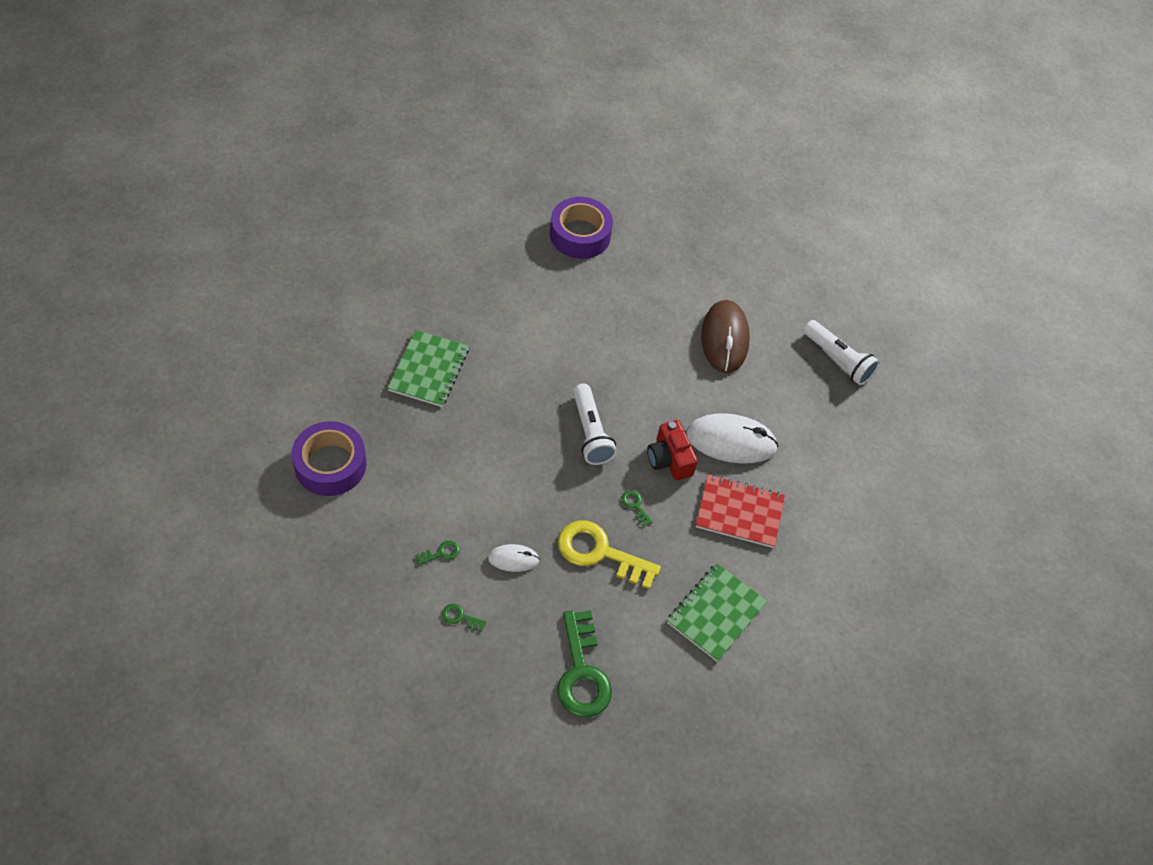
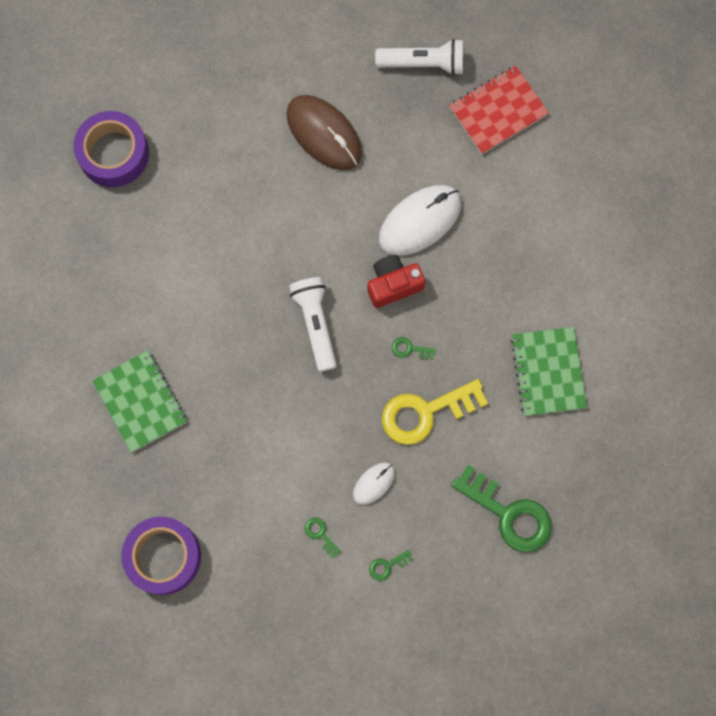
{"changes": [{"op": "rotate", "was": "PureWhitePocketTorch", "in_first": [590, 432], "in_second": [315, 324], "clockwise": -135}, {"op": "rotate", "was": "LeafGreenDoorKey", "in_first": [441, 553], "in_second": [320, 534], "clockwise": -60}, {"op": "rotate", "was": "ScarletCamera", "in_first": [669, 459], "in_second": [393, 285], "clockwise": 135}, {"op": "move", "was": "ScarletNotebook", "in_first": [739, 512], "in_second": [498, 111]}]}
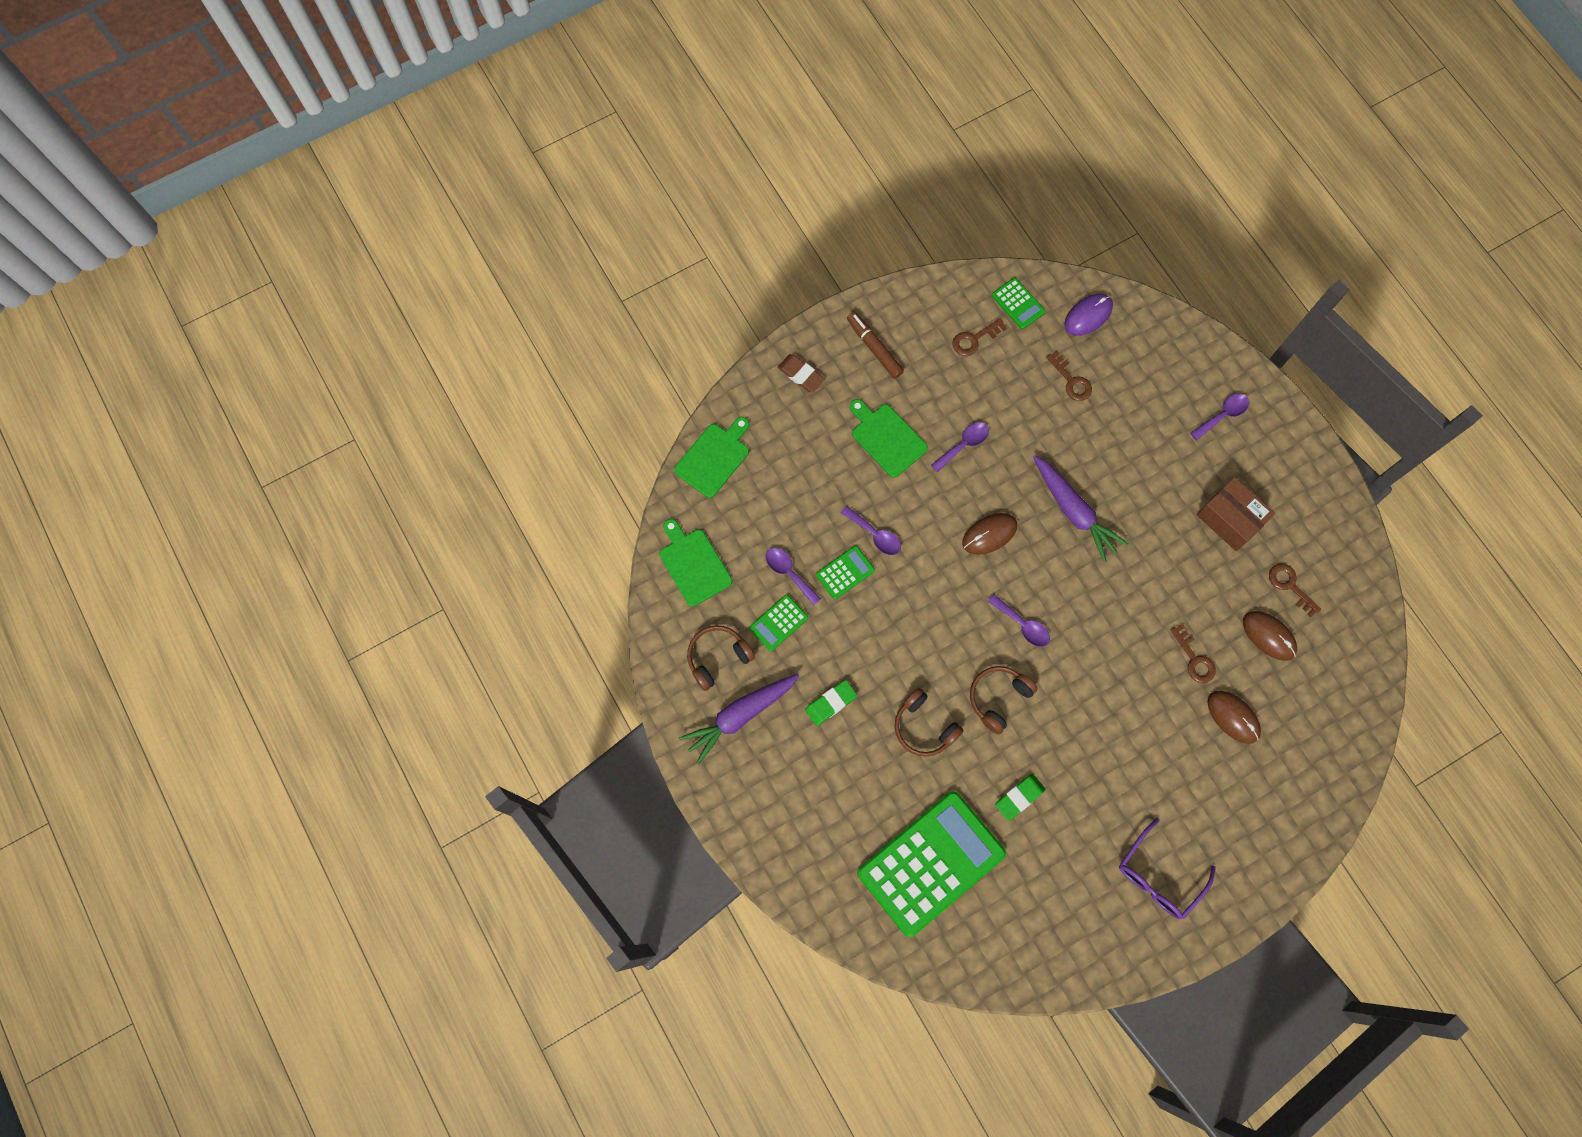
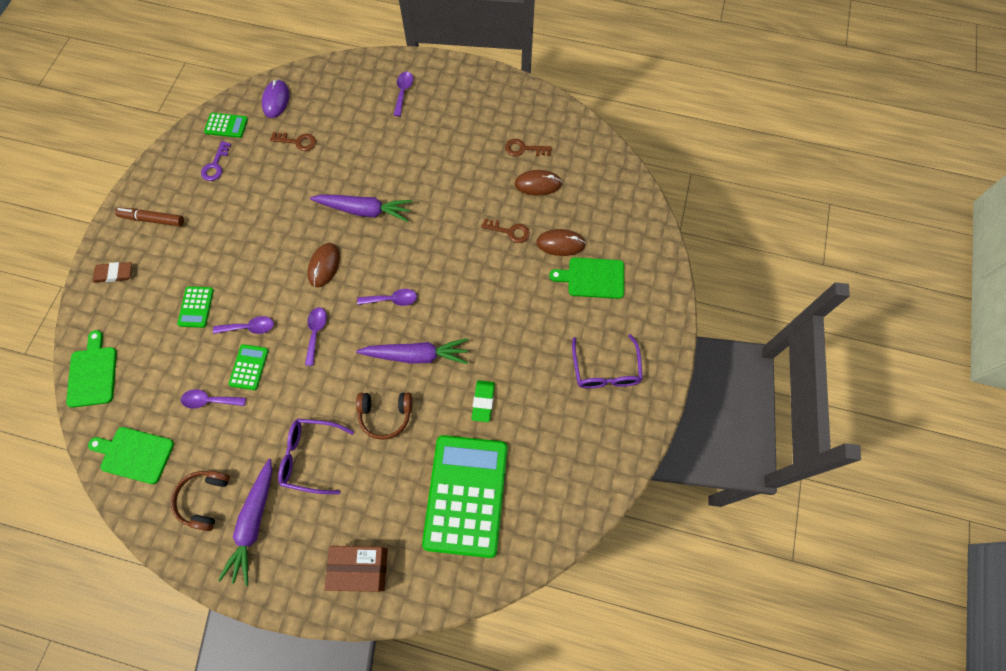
{"changes": [{"op": "move", "was": "LeafGreenAddingMachine", "in_first": [778, 623], "in_second": [196, 307]}, {"op": "recolor", "was": "DarkBrownDoorKey", "now": "RoyalPurpleDoorKey", "in_first": [974, 339], "in_second": [215, 165]}, {"op": "replace", "was": "LeafGreenGumEraser", "now": "RoyalPurpleSpectacles", "in_first": [831, 703], "in_second": [310, 457]}, {"op": "move", "was": "RoyalPurpleTeaspoon", "in_first": [963, 445], "in_second": [316, 332]}, {"op": "move", "was": "DarkBrownBox", "in_first": [1229, 519], "in_second": [360, 568]}, {"op": "replace", "was": "DarkBrownHeadset", "now": "RoyalPurpleCarrot", "in_first": [998, 698], "in_second": [416, 355]}, {"op": "move", "was": "LeafGreenBreadBoard", "in_first": [886, 438], "in_second": [592, 278]}]}
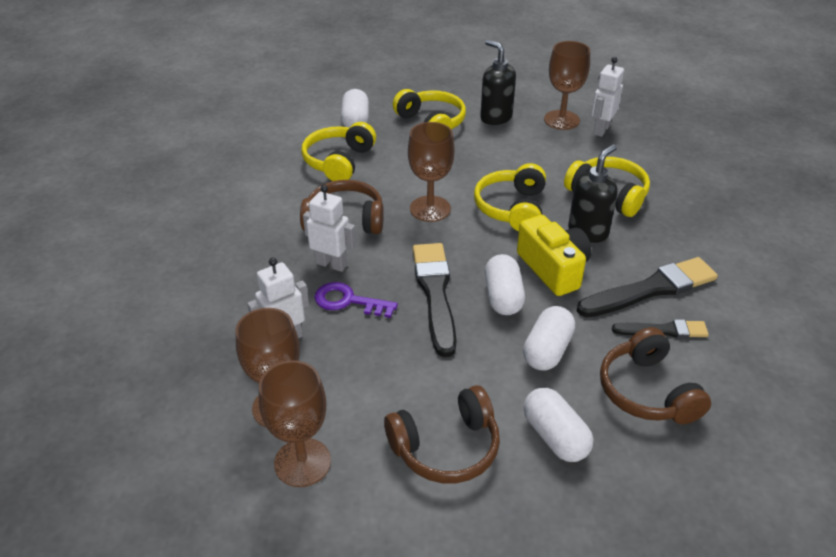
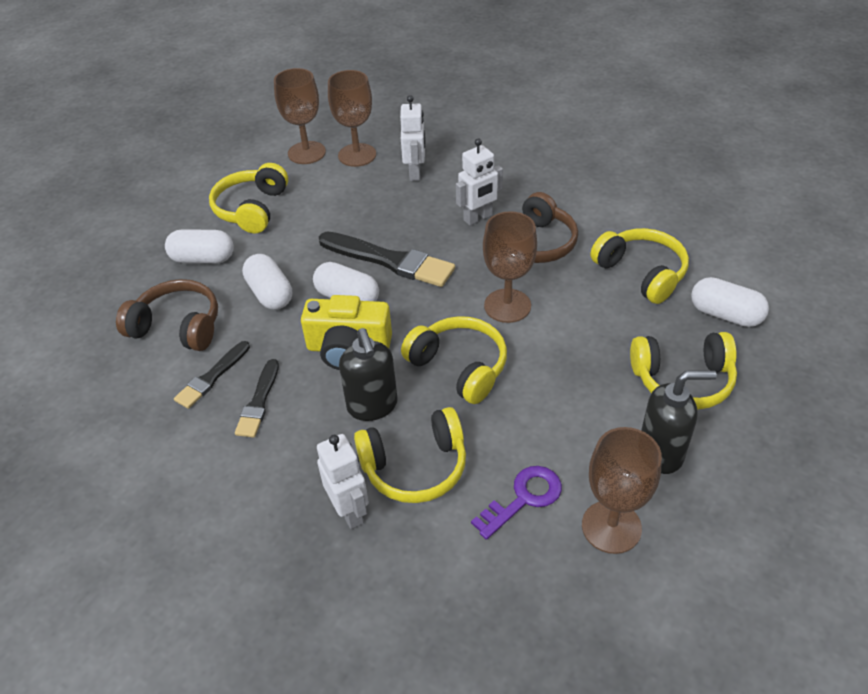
{"changes": [{"op": "recolor", "was": "DarkBrownHeadset", "now": "BrightYellowHeadset", "in_first": [446, 447], "in_second": [252, 209]}, {"op": "resize", "was": "BlackPaintBrush", "in_first": [650, 289], "in_second": [259, 401], "ratio": 0.58}, {"op": "move", "was": "PureWhiteRobot", "in_first": [601, 130], "in_second": [350, 511]}, {"op": "move", "was": "RoyalPurpleDoorKey", "in_first": [348, 301], "in_second": [524, 498]}]}
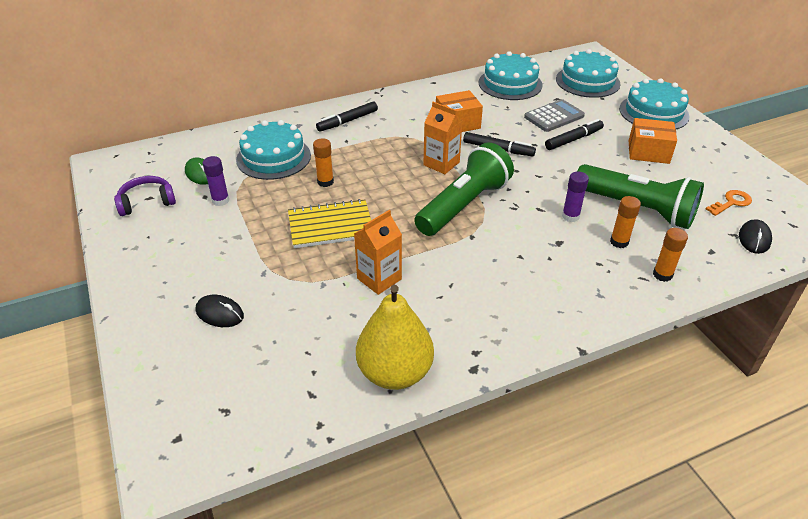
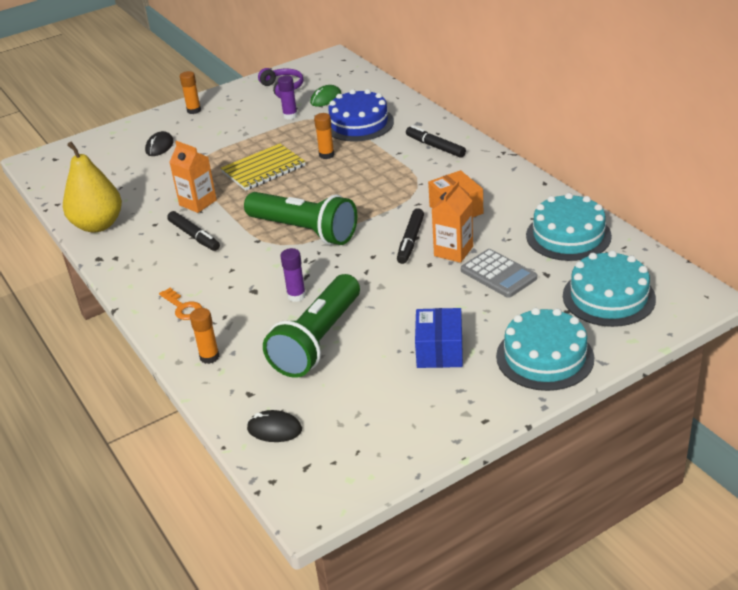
{"changes": [{"op": "move", "was": "OrangeDoorKey", "in_first": [731, 202], "in_second": [183, 307]}, {"op": "move", "was": "BlackFeltPen", "in_first": [573, 139], "in_second": [194, 236]}, {"op": "move", "was": "OrangeGlue", "in_first": [619, 242], "in_second": [194, 110]}, {"op": "rotate", "was": "BrightYellowNotebook", "in_first": [330, 226], "in_second": [263, 169], "clockwise": 75}, {"op": "recolor", "was": "TurquoiseLayerCake", "now": "CobaltLayerCake", "in_first": [273, 157], "in_second": [359, 123]}, {"op": "recolor", "was": "OrangeBox", "now": "CobaltBox", "in_first": [648, 152], "in_second": [439, 351]}, {"op": "move", "was": "OrangeJuiceCarton", "in_first": [441, 164], "in_second": [453, 251]}]}
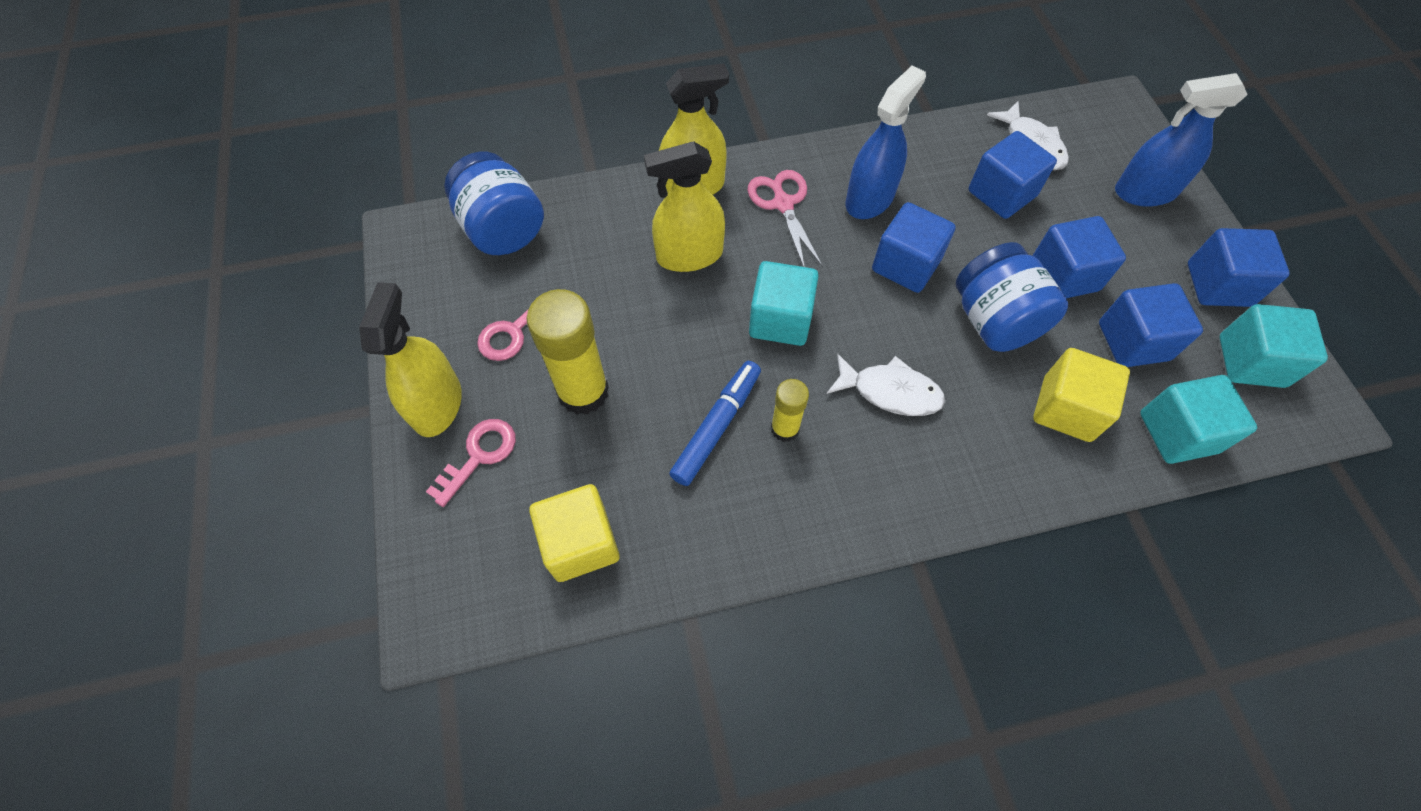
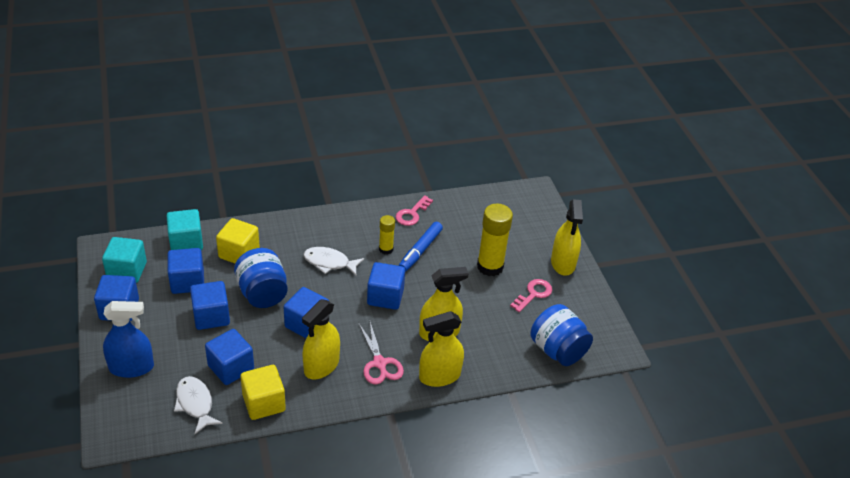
{"changes": [{"op": "move", "was": "BrightYellowBlock", "in_first": [580, 543], "in_second": [264, 403]}, {"op": "recolor", "was": "CobaltSprayCleaner", "now": "BrightYellowSprayCleaner", "in_first": [869, 199], "in_second": [321, 366]}, {"op": "recolor", "was": "TurquoiseBlock", "now": "CobaltBlock", "in_first": [780, 320], "in_second": [385, 297]}, {"op": "move", "was": "RosyDoorKey", "in_first": [479, 455], "in_second": [412, 214]}]}
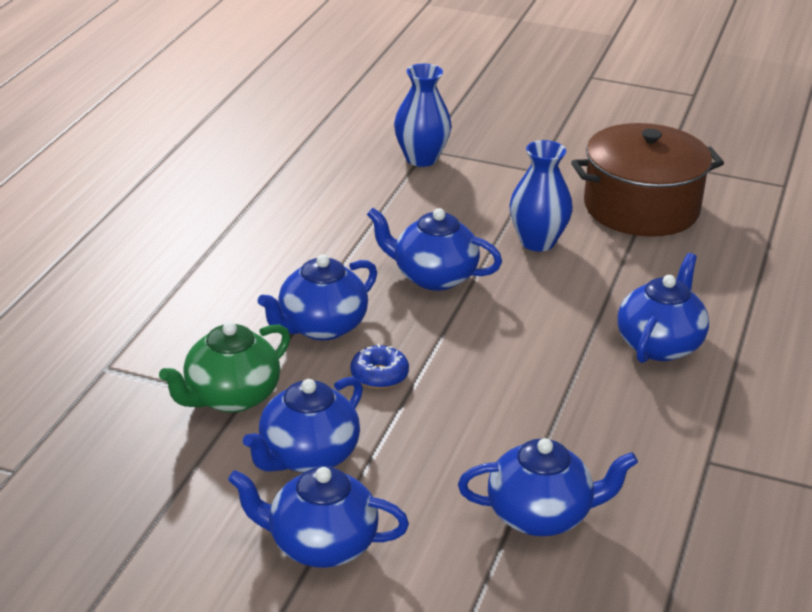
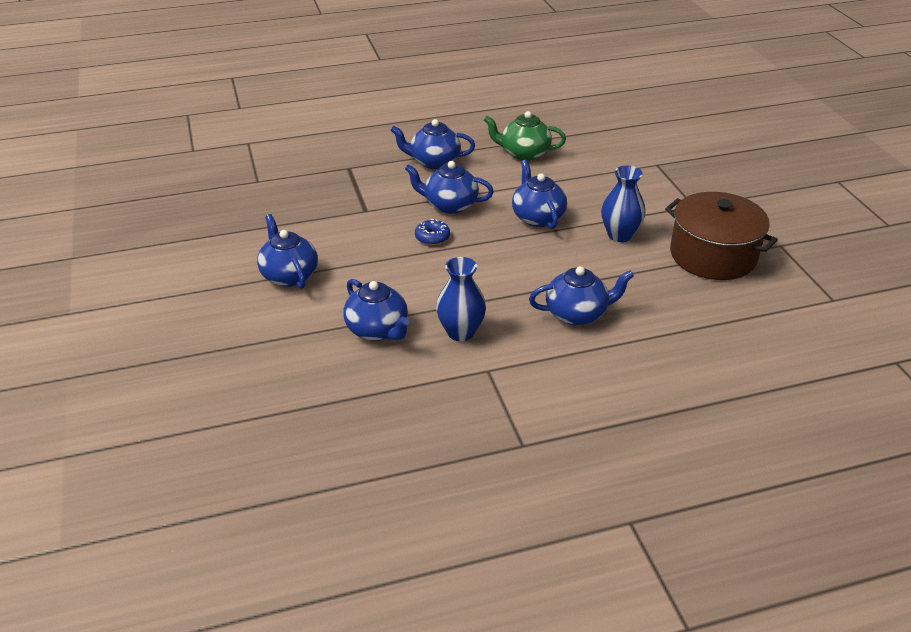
{"changes": [{"op": "move", "was": "CobaltTeapot", "in_first": [307, 456], "in_second": [434, 162]}, {"op": "move", "was": "CobaltFlowerVase", "in_first": [421, 159], "in_second": [460, 332]}, {"op": "move", "was": "LeafGreenTeapot", "in_first": [230, 397], "in_second": [524, 153]}]}
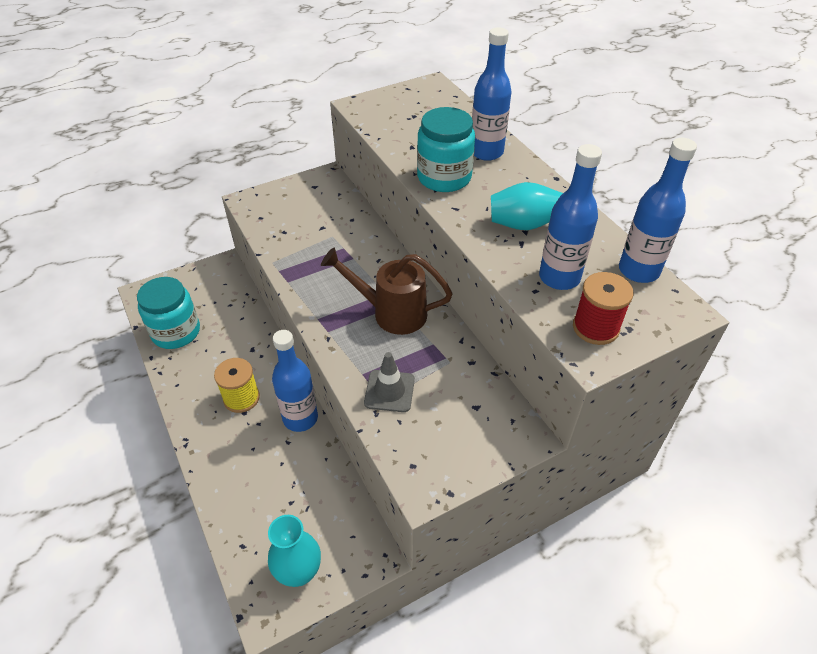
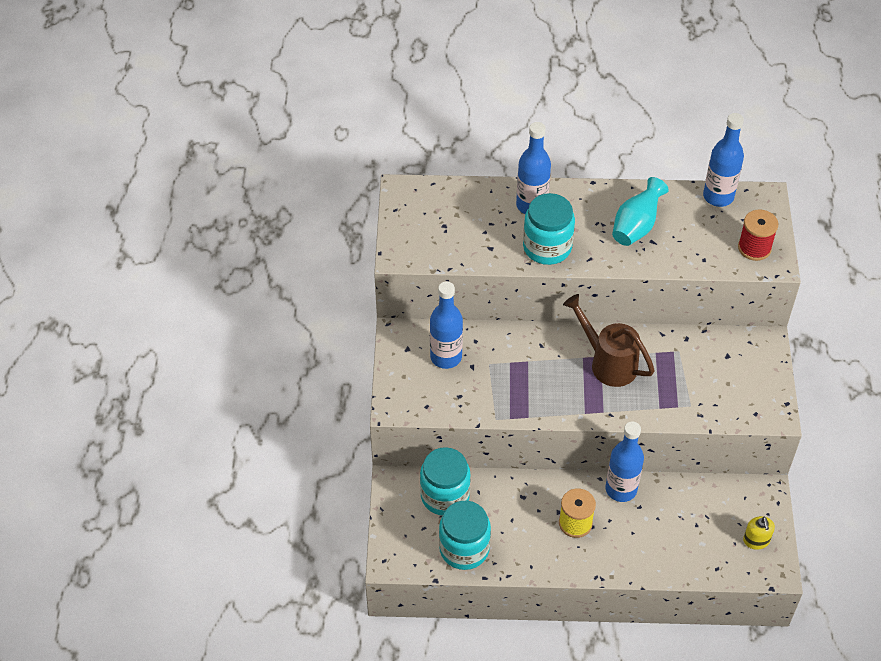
{"changes": [{"op": "insert", "now": "TurquoiseJamJar", "in_second": [445, 496]}, {"op": "move", "was": "CobaltDrinkBottle", "in_first": [559, 277], "in_second": [446, 357]}, {"op": "rotate", "was": "DarkBrownSprinklingCan", "in_first": [392, 313], "in_second": [608, 363], "clockwise": 90}, {"op": "replace", "was": "TurquoiseFlowerVase", "now": "BrightYellowSoapDispenser", "in_first": [299, 572], "in_second": [756, 540]}, {"op": "delete", "was": "GreyRoadCone", "in_first": [389, 391]}]}
